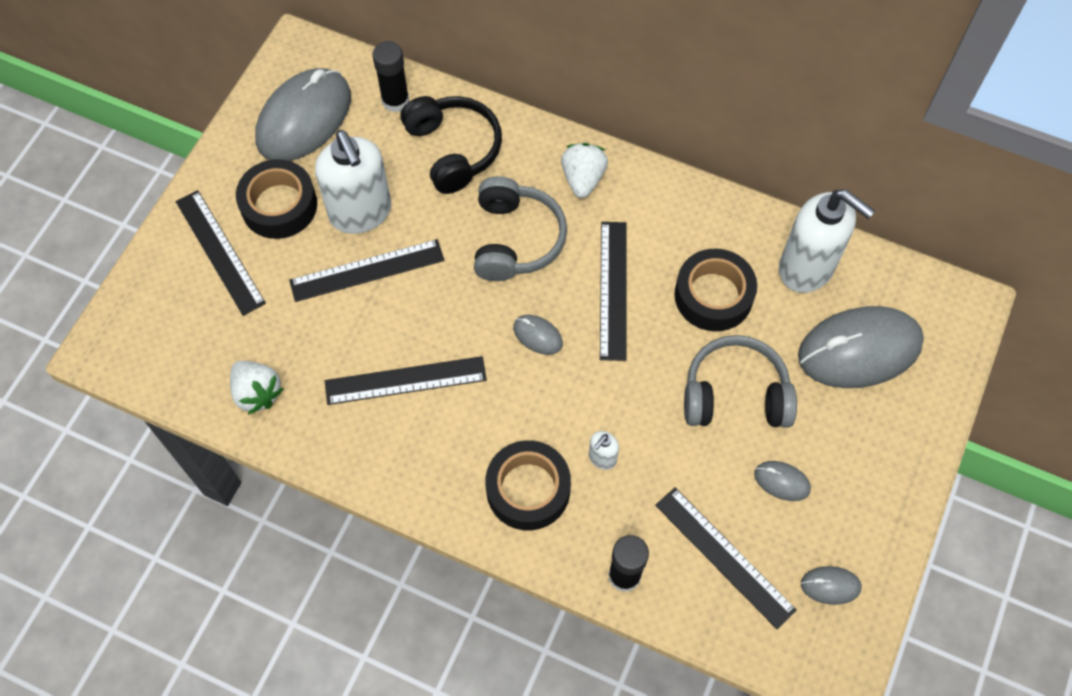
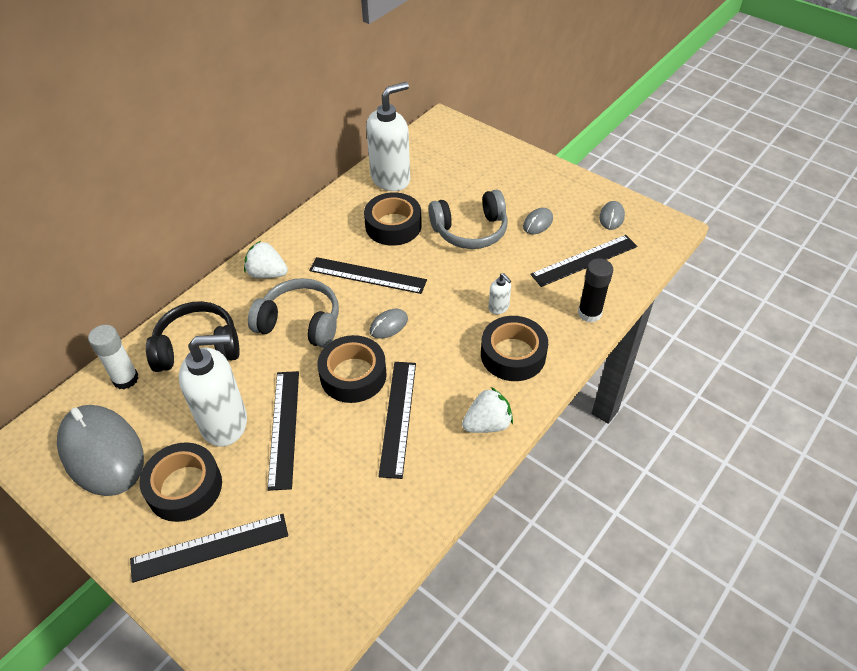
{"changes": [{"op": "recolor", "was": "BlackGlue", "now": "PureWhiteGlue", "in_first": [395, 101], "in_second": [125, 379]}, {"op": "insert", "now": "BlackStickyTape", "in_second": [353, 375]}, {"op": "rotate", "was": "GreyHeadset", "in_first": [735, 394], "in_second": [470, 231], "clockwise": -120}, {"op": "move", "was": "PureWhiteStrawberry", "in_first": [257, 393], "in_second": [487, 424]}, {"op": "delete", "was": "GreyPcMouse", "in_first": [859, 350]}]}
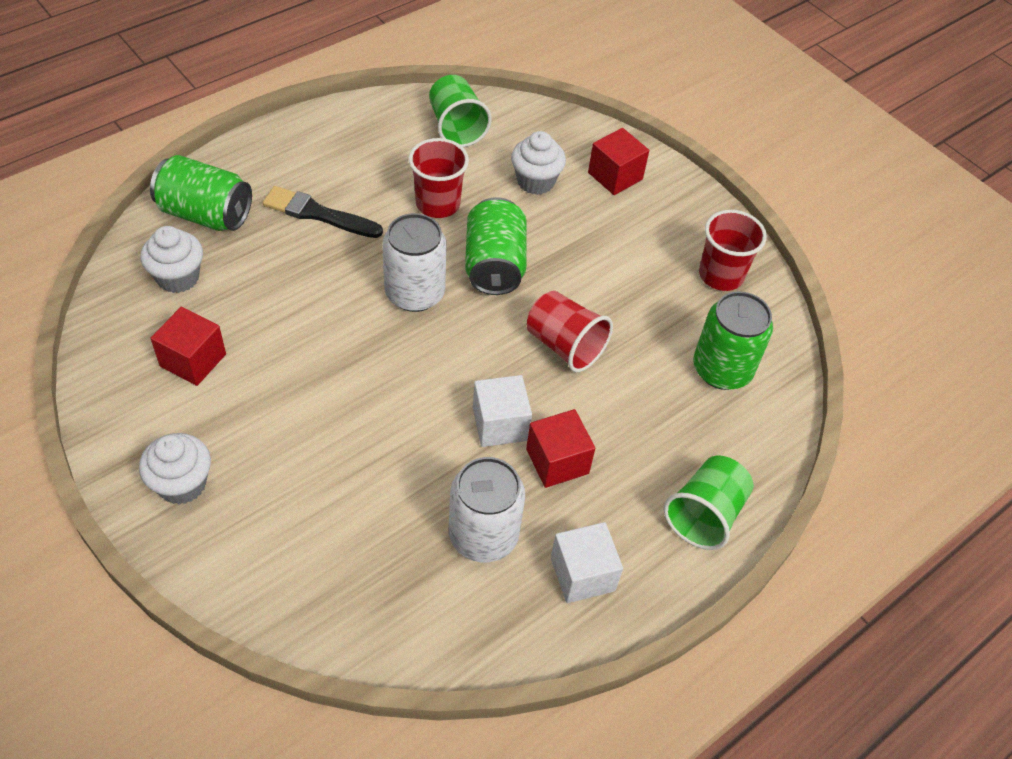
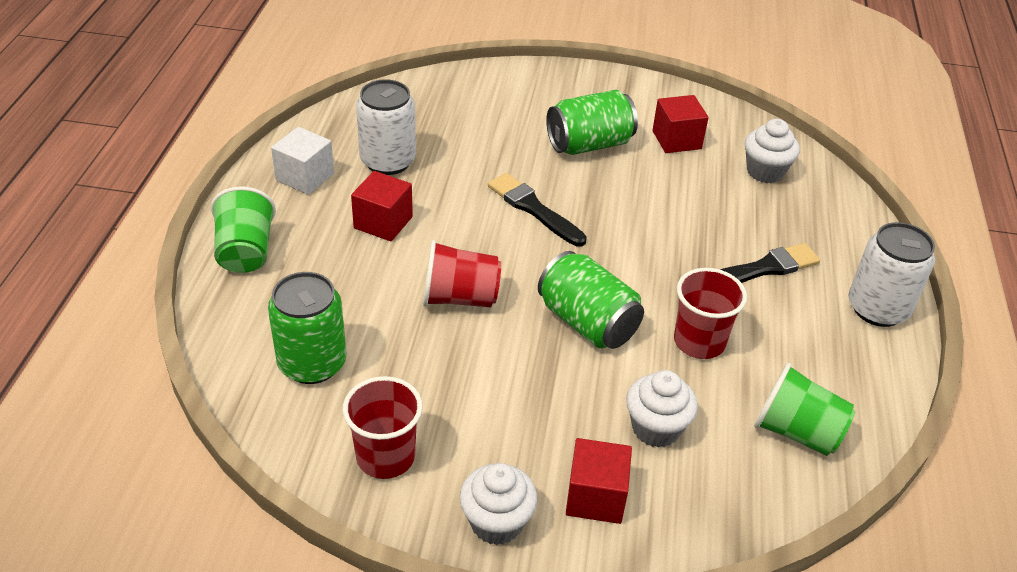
{"changes": [{"op": "move", "was": "PureWhiteCupcake", "in_first": [182, 484], "in_second": [496, 522]}, {"op": "insert", "now": "BlackPaintBrush", "in_second": [533, 209]}, {"op": "move", "was": "LeafGreenTin", "in_first": [206, 214], "in_second": [589, 144]}, {"op": "move", "was": "PureWhiteTin", "in_first": [414, 293], "in_second": [877, 308]}, {"op": "delete", "was": "PureWhiteBlock", "in_first": [500, 424]}]}
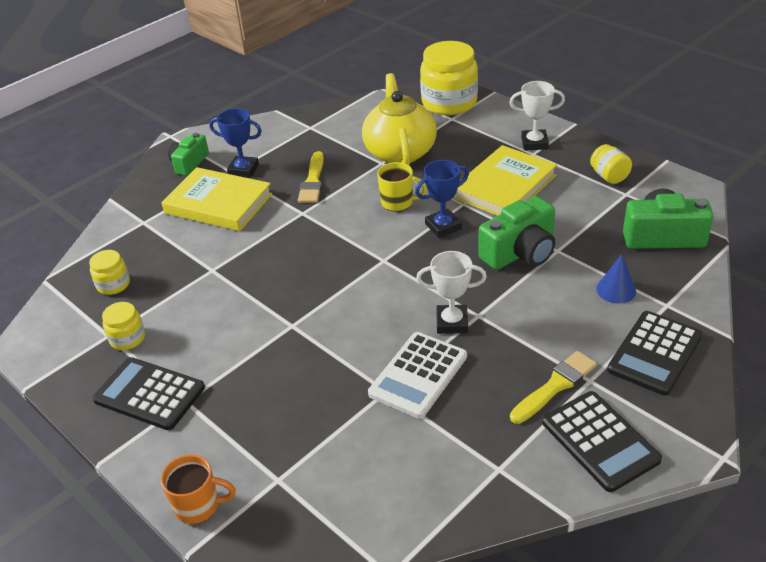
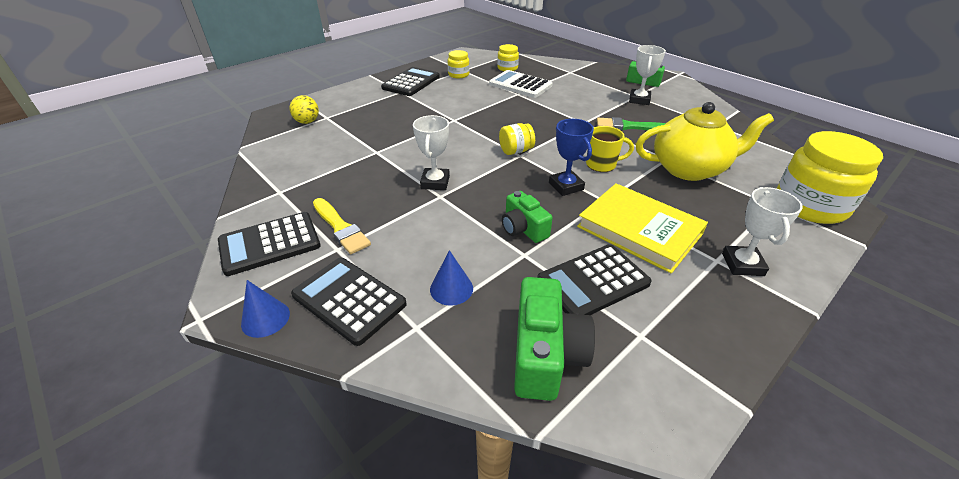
{"changes": [{"op": "insert", "now": "CobaltConeShape", "in_second": [265, 318]}, {"op": "insert", "now": "BrightYellowPlayBall", "in_second": [307, 122]}, {"op": "move", "was": "PureWhiteAddingMachine", "in_first": [418, 375], "in_second": [520, 85]}, {"op": "move", "was": "BrightYellowJamJar", "in_first": [609, 176], "in_second": [516, 151]}, {"op": "resize", "was": "LeafGreenCamera", "in_first": [520, 252], "in_second": [523, 228], "ratio": 0.64}, {"op": "insert", "now": "BlackAddingMachine", "in_second": [593, 282]}, {"op": "rotate", "was": "BrightYellowMug", "in_first": [398, 203], "in_second": [602, 165], "clockwise": -105}, {"op": "recolor", "was": "BrightYellowPaintBrush", "now": "LeafGreenPaintBrush", "in_first": [313, 181], "in_second": [629, 126]}, {"op": "recolor", "was": "CobaltTrophy", "now": "PureWhiteTrophy", "in_first": [243, 170], "in_second": [639, 100]}, {"op": "delete", "was": "BrightYellowHardcover", "in_first": [218, 204]}, {"op": "delete", "was": "OrangeMug", "in_first": [199, 506]}]}
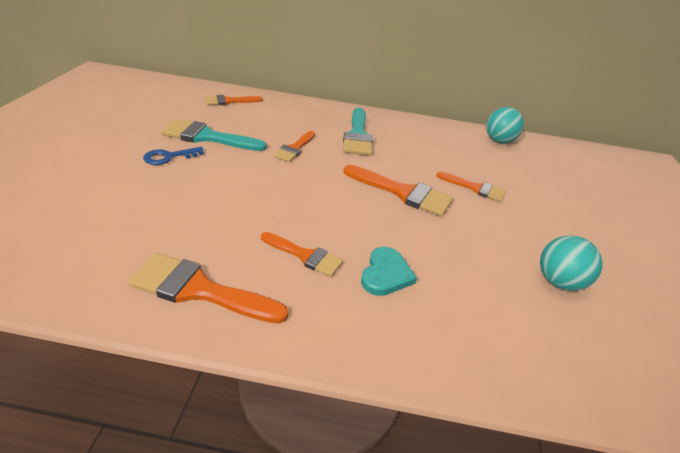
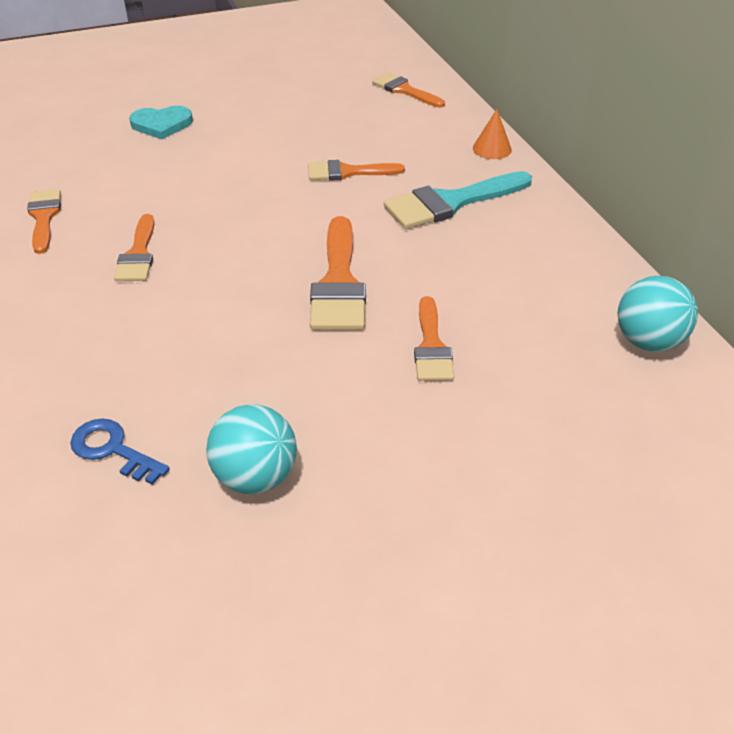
{"changes": [{"op": "resize", "was": "OrangePaintBrush", "in_first": [199, 290], "in_second": [44, 217], "ratio": 0.63}, {"op": "move", "was": "CobaltDoorKey", "in_first": [169, 157], "in_second": [112, 450]}, {"op": "move", "was": "TurquoiseHeart", "in_first": [386, 274], "in_second": [162, 124]}, {"op": "insert", "now": "OrangeConeShape", "in_second": [492, 149]}, {"op": "delete", "was": "TurquoisePaintBrush", "in_first": [207, 137]}]}
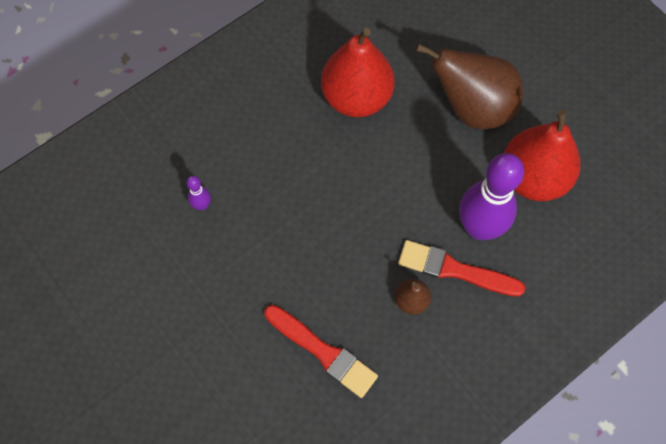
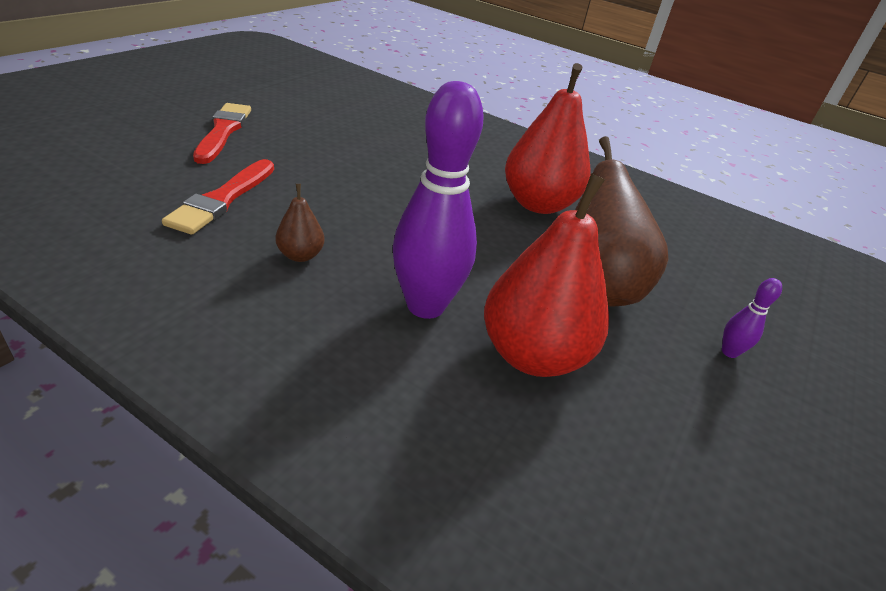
{"changes": [{"op": "move", "was": "ScarletPaintBrush", "in_first": [455, 270], "in_second": [223, 131]}, {"op": "move", "was": "RoyalPurpleSkittle", "in_first": [202, 205], "in_second": [729, 352]}]}
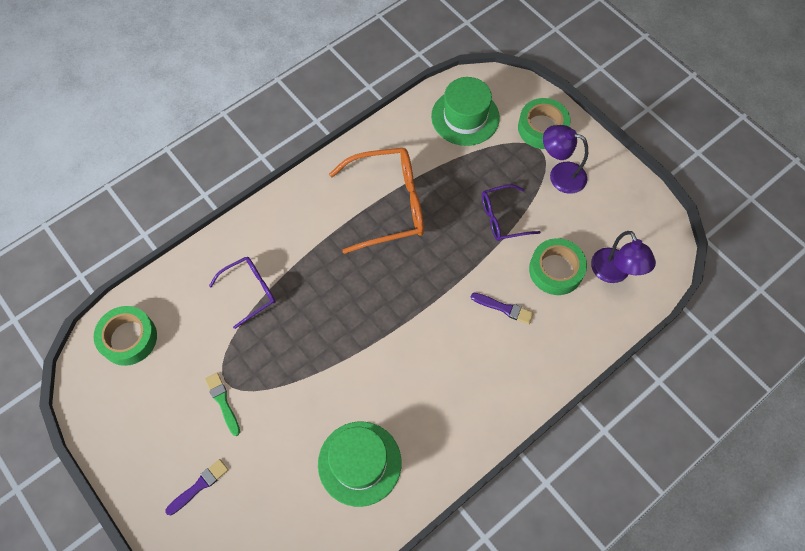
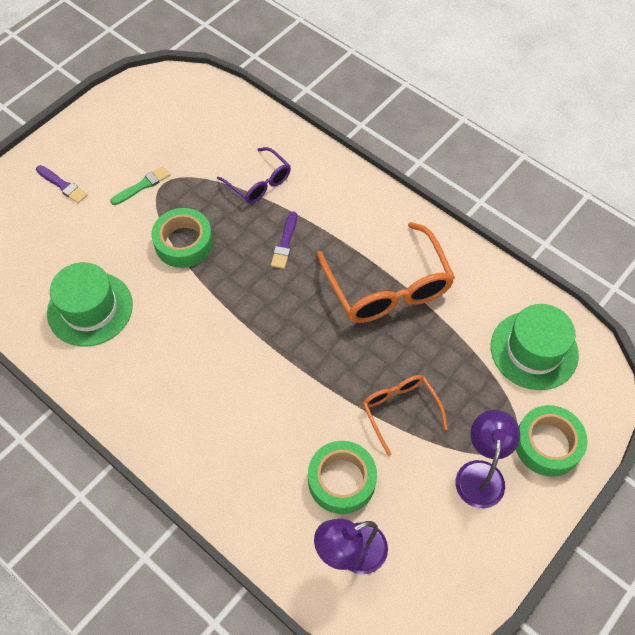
{"changes": [{"op": "move", "was": "LeafGreenStickyTape", "in_first": [128, 338], "in_second": [184, 243]}, {"op": "move", "was": "RoyalPurplePaintBrush", "in_first": [504, 308], "in_second": [285, 243]}, {"op": "recolor", "was": "RoyalPurpleSpectacles", "now": "OrangeSpectacles", "in_first": [502, 218], "in_second": [400, 410]}]}
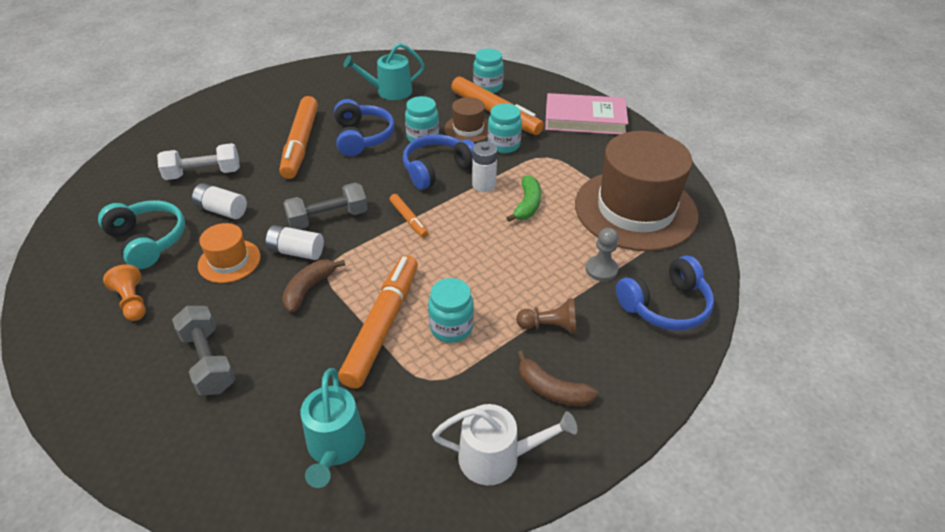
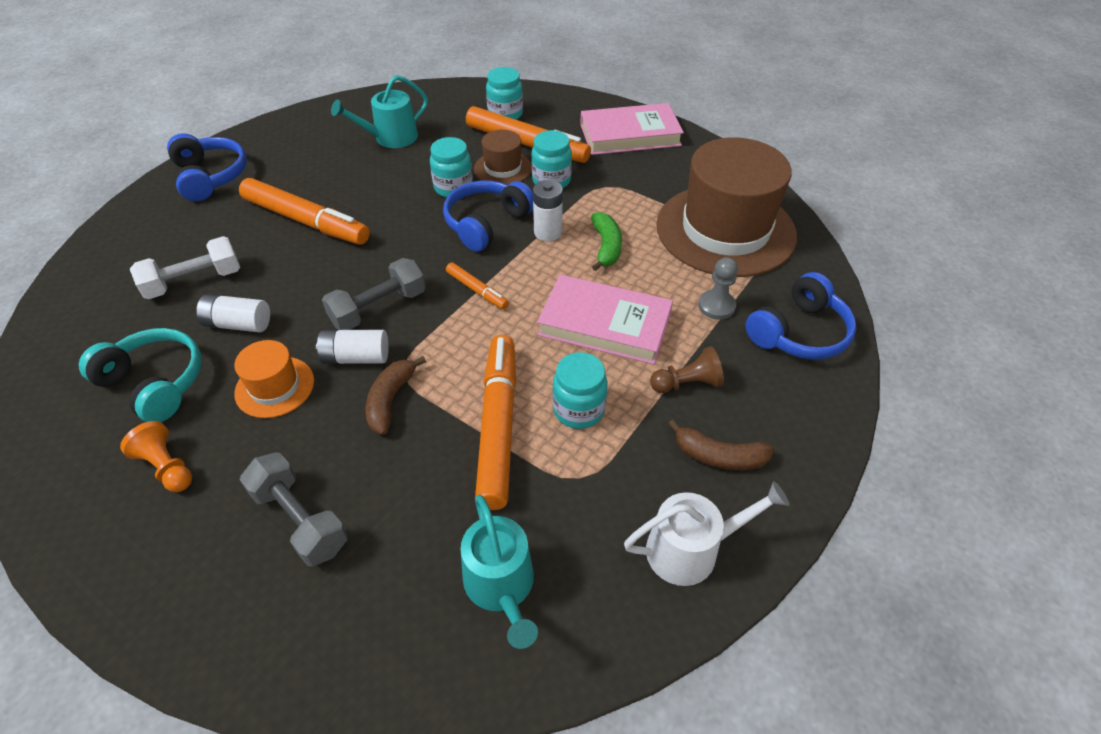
{"changes": [{"op": "move", "was": "CobaltHeadset", "in_first": [362, 137], "in_second": [210, 177]}, {"op": "rotate", "was": "OrangeFeltPen", "in_first": [301, 144], "in_second": [306, 221], "clockwise": -45}, {"op": "insert", "now": "RosyHardcover", "in_second": [604, 324]}]}
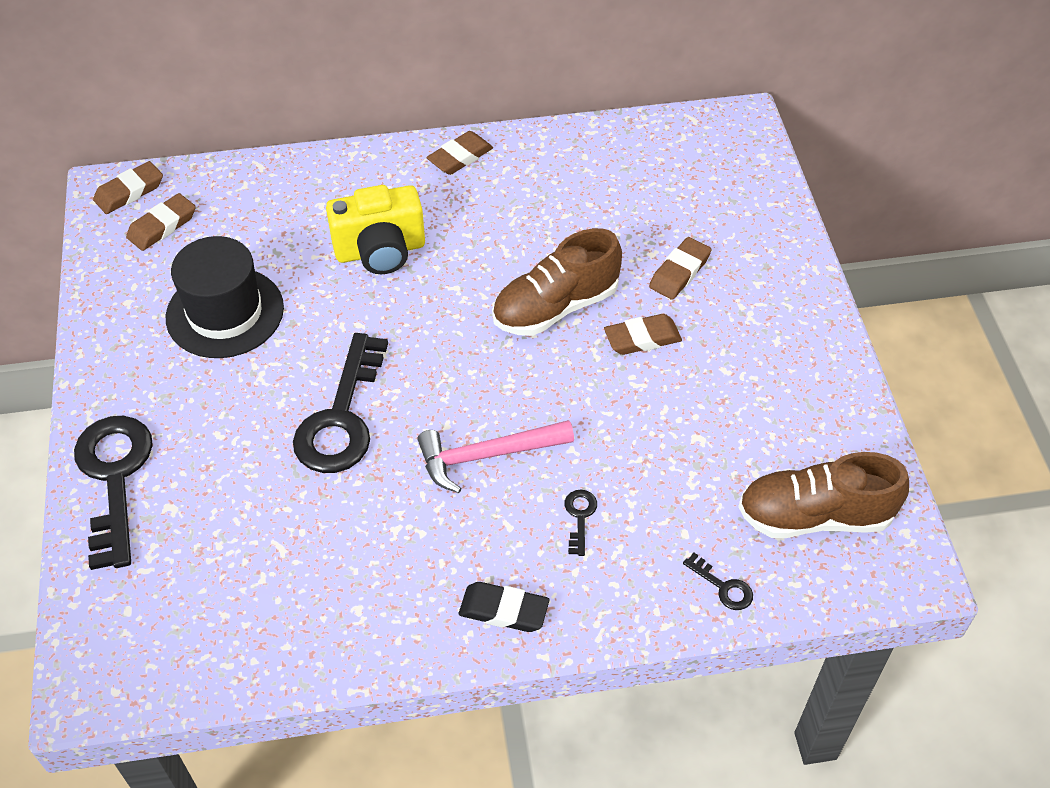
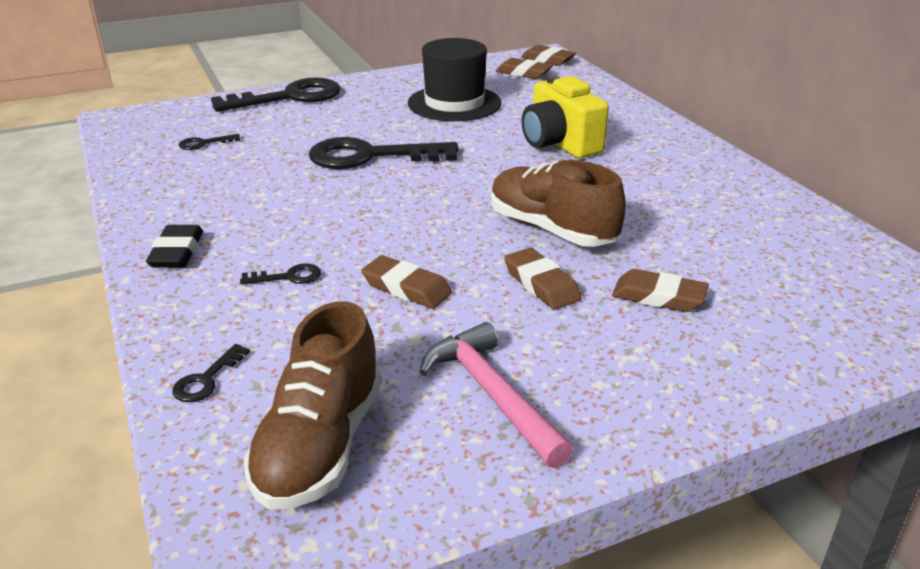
{"changes": [{"op": "insert", "now": "BlackDoorKey", "in_second": [203, 143]}, {"op": "rotate", "was": "DarkBrownLaceUpShoe", "in_first": [814, 516], "in_second": [320, 445], "clockwise": -150}, {"op": "move", "was": "DarkBrownGumEraser", "in_first": [460, 157], "in_second": [406, 288]}, {"op": "move", "was": "RosyClawHammer", "in_first": [487, 456], "in_second": [492, 394]}]}
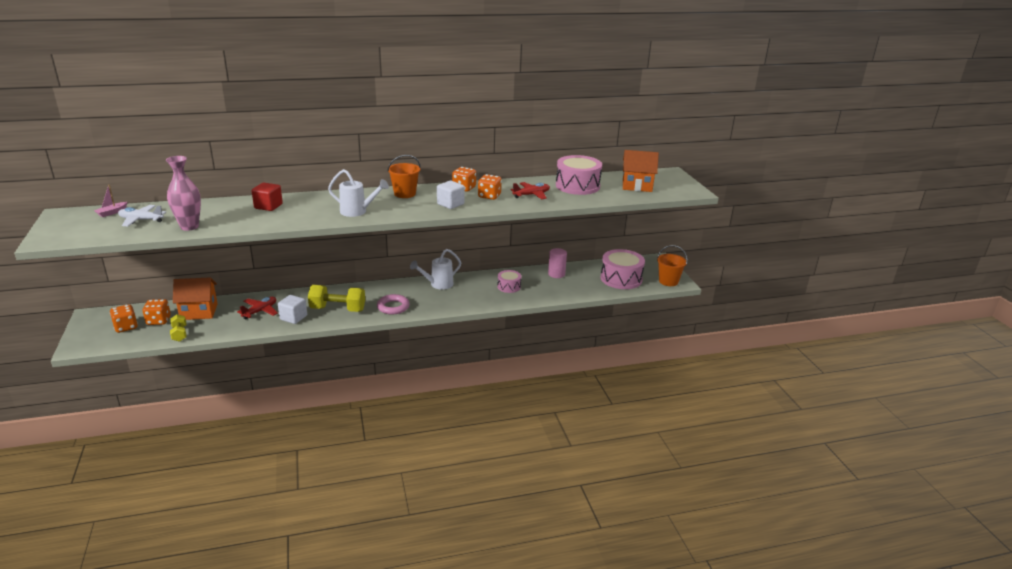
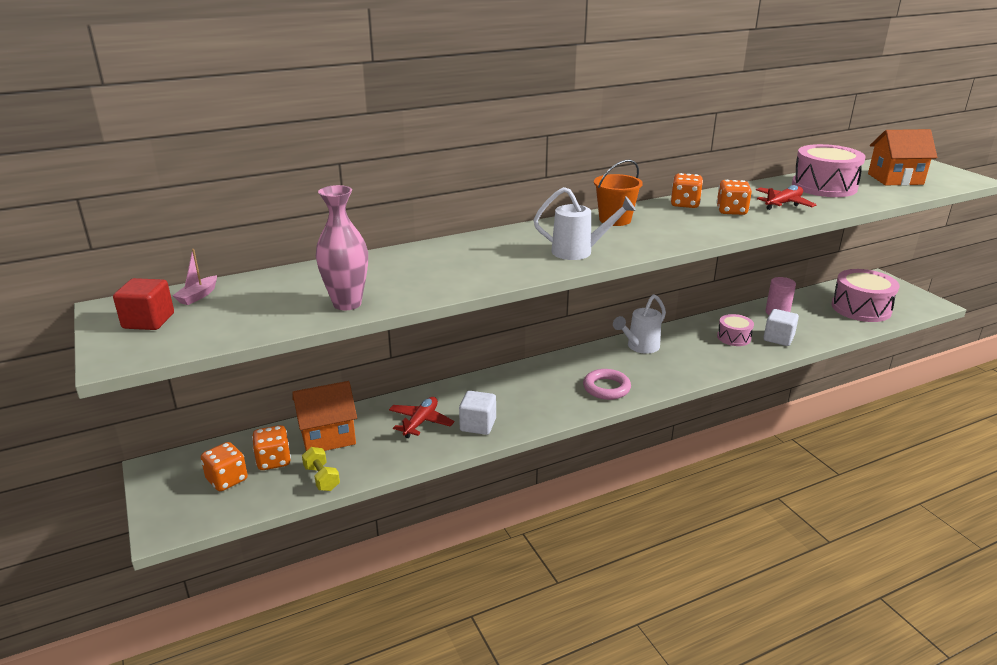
{"changes": [{"op": "move", "was": "ScarletBlock", "in_first": [268, 206], "in_second": [148, 321]}, {"op": "move", "was": "PureWhiteBlock", "in_first": [450, 204], "in_second": [778, 338]}, {"op": "delete", "was": "PureWhitePlane", "in_first": [141, 220]}, {"op": "delete", "was": "BrightYellowFreeWeight", "in_first": [337, 309]}, {"op": "delete", "was": "OrangePail", "in_first": [668, 281]}]}
